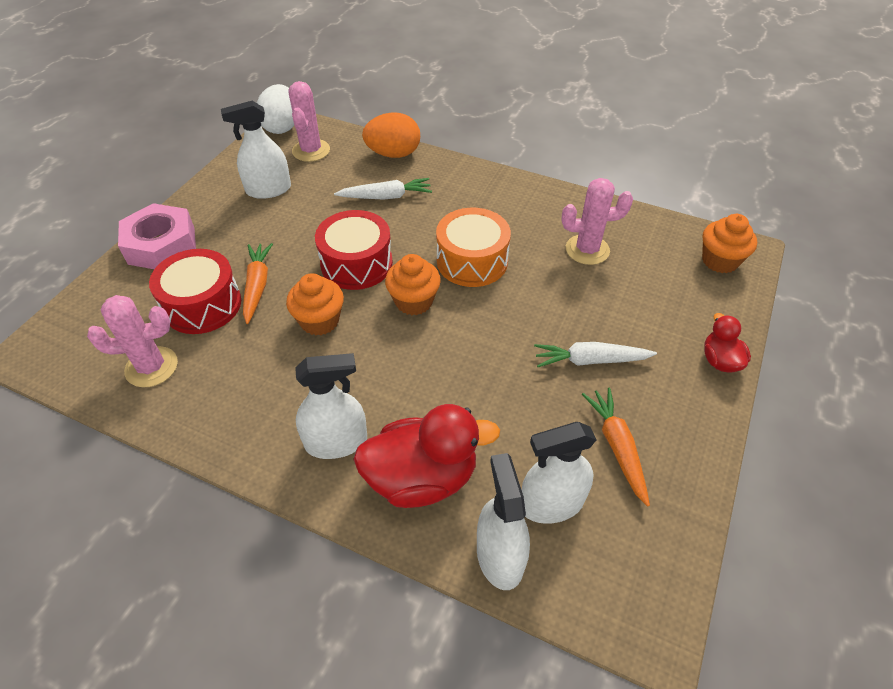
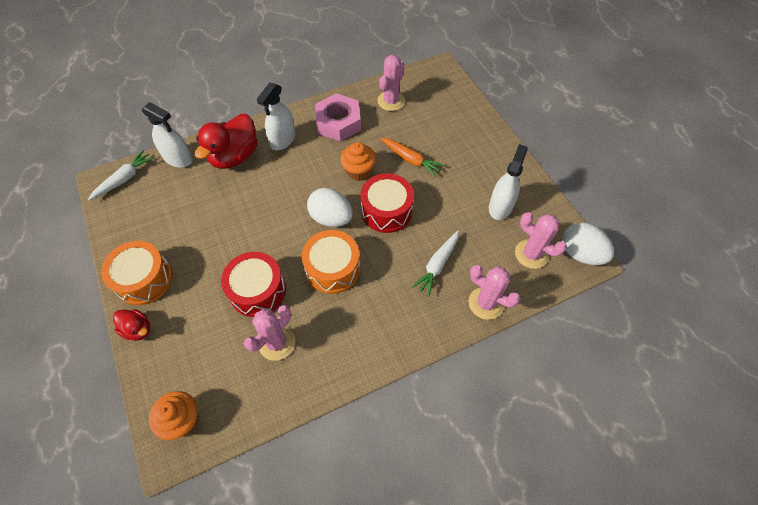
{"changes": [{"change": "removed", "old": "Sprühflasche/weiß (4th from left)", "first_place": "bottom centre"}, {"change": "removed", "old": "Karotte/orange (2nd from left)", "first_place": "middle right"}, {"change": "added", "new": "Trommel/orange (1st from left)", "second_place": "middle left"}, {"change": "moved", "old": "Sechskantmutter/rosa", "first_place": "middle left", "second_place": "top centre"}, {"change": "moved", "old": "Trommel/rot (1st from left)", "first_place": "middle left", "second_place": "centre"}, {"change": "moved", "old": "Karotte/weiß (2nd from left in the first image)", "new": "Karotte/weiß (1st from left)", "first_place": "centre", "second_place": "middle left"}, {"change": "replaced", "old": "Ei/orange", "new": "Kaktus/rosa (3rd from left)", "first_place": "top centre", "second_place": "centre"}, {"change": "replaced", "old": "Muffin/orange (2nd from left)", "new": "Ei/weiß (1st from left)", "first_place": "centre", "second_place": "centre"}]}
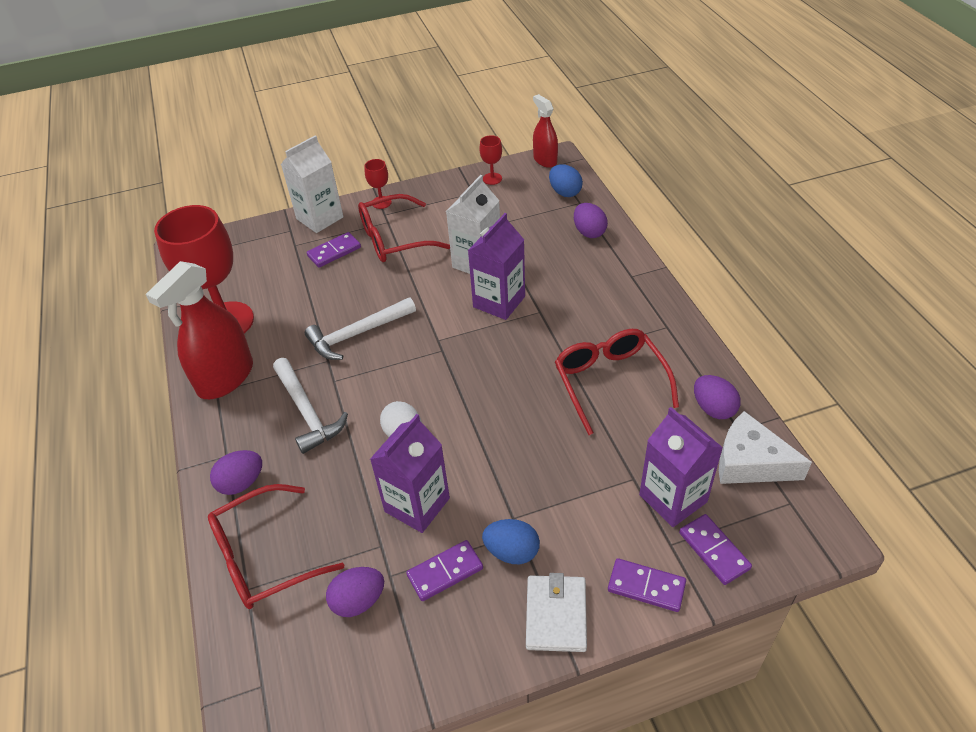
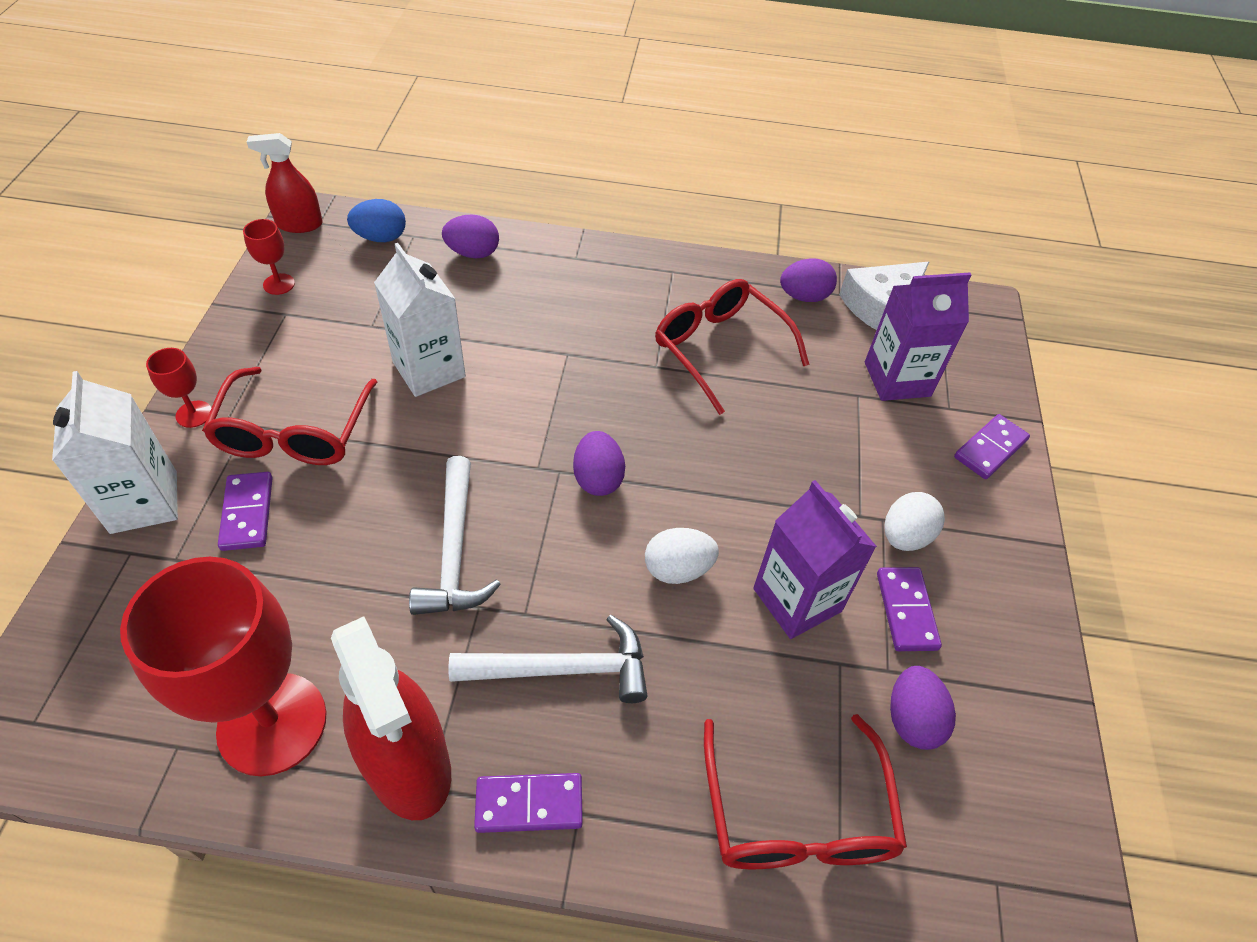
{"changes": [{"change": "removed", "old": "Getränkekarton/lila (2nd from left)", "first_place": "centre"}, {"change": "removed", "old": "Geldbörse/weiß", "first_place": "bottom centre"}, {"change": "moved", "old": "Ei/lila (1st from left in the first image)", "new": "Ei/lila (2nd from left)", "first_place": "middle left", "second_place": "centre"}, {"change": "moved", "old": "Dominostein/lila (4th from left in the first image)", "new": "Dominostein/lila (2nd from left)", "first_place": "bottom right", "second_place": "bottom centre"}, {"change": "recoloured", "old": "Ei/blau (1st from left)", "new": "Ei/weiß (2nd from left)", "first_place": "bottom centre", "second_place": "middle right"}, {"change": "turned", "old": "Brille/rot (3rd from left in the first image)", "first_place": "centre", "second_place": "centre", "degrees": 45}]}
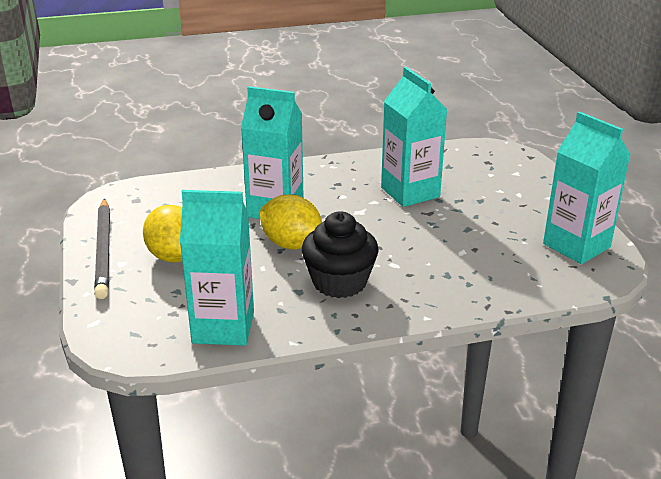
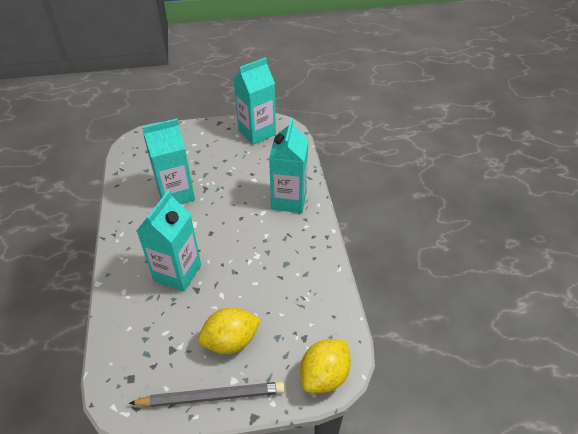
{"changes": [{"change": "removed", "old": "Muffin/schwarz", "first_place": "centre"}, {"change": "moved", "old": "Getränkekarton/türkis (1st from left in the first image)", "new": "Getränkekarton/türkis (4th from left)", "first_place": "middle left", "second_place": "centre"}, {"change": "moved", "old": "Zitrone/gelb (2nd from left)", "first_place": "centre", "second_place": "bottom centre"}]}
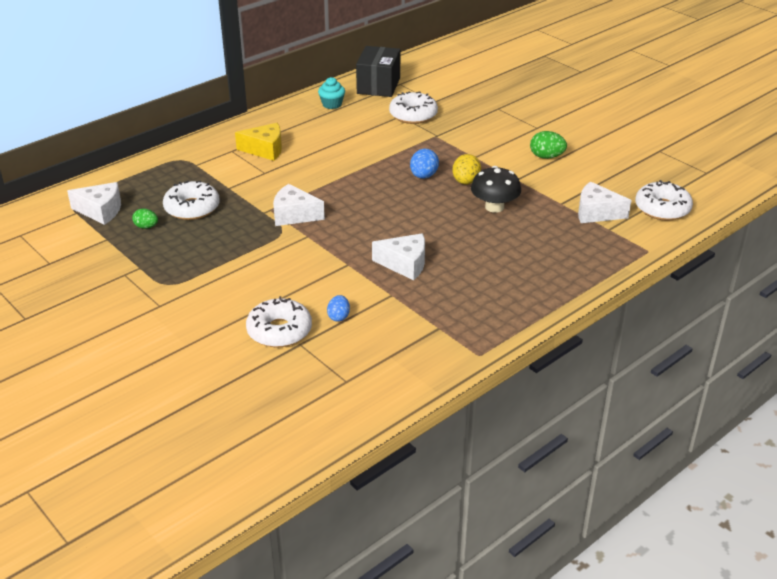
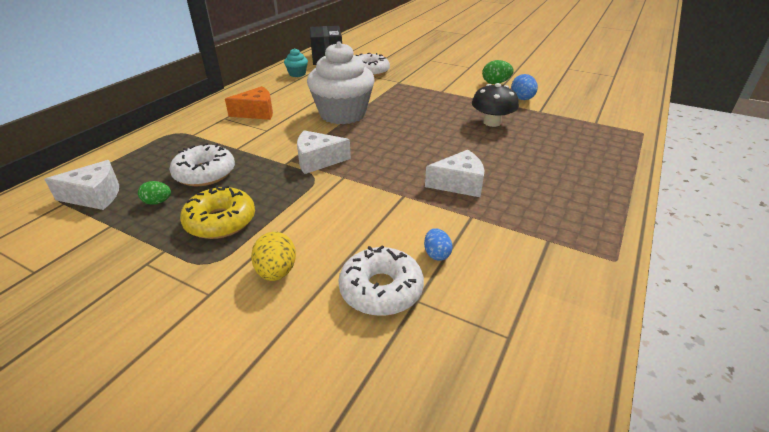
{"changes": [{"change": "removed", "old": "Käse/weiß (4th from left)", "first_place": "middle right"}, {"change": "removed", "old": "Donut/weiß (4th from left)", "first_place": "middle right"}, {"change": "added", "new": "Donut/gelb", "second_place": "middle left"}, {"change": "added", "new": "Muffin/weiß", "second_place": "top centre"}, {"change": "moved", "old": "Ei/blau (2nd from left)", "first_place": "top centre", "second_place": "top right"}, {"change": "moved", "old": "Ei/gelb", "first_place": "top centre", "second_place": "centre"}, {"change": "recoloured", "old": "Käse/gelb", "new": "Käse/orange", "first_place": "top left", "second_place": "top left"}]}
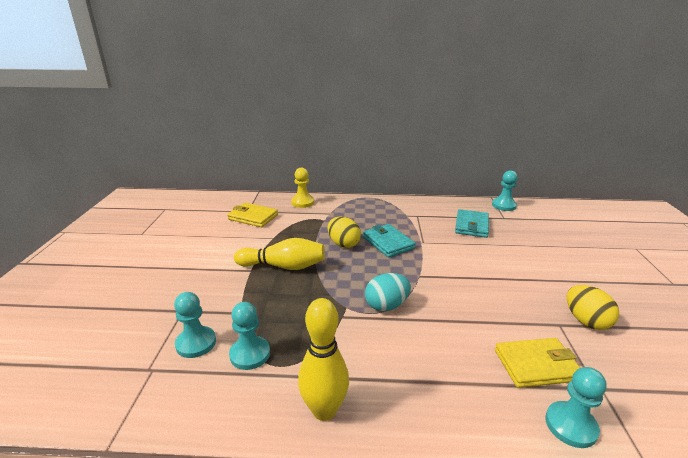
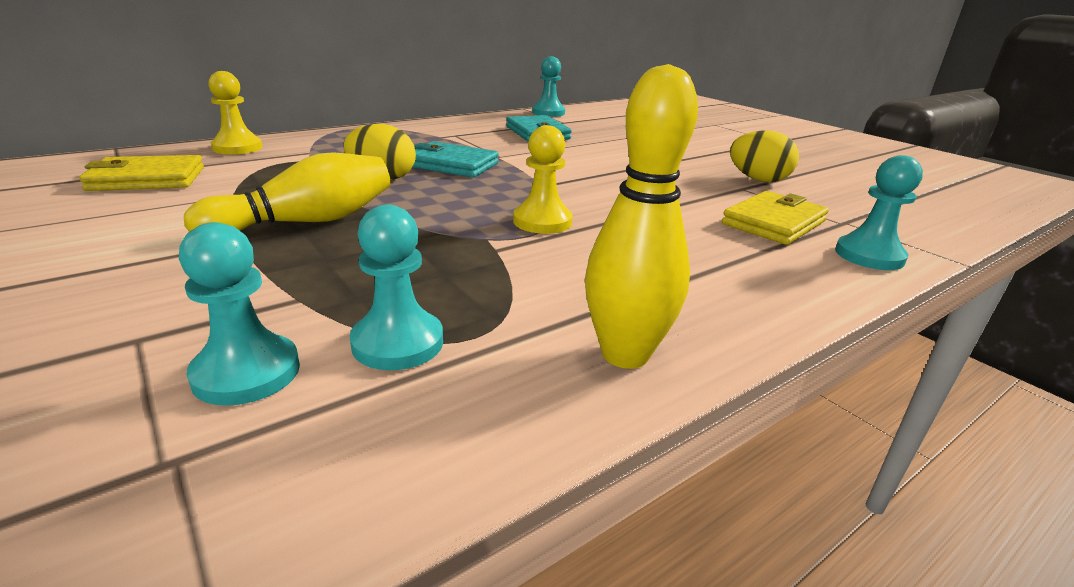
{"changes": [{"change": "replaced", "old": "Ei/türkis", "new": "Bauer/gelb (2nd from left)", "first_place": "centre", "second_place": "top centre"}]}
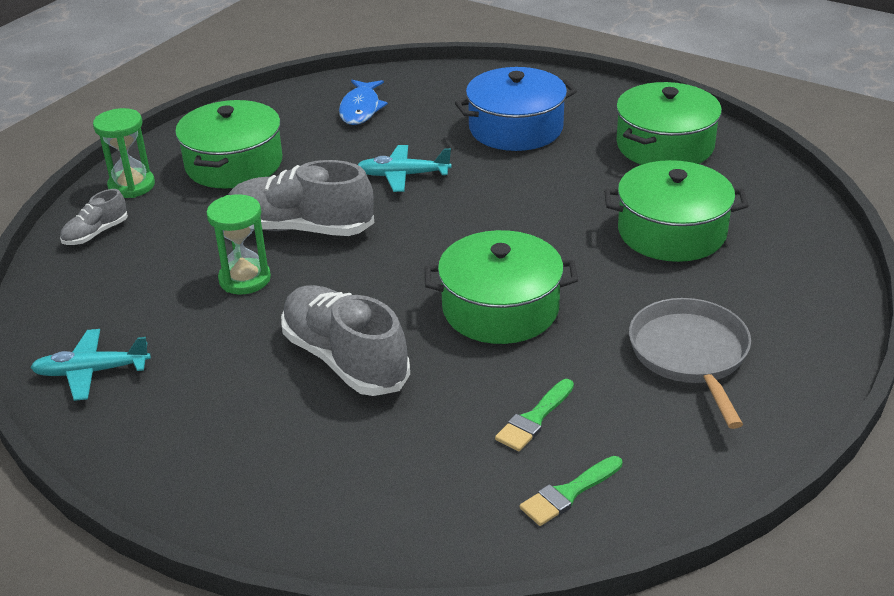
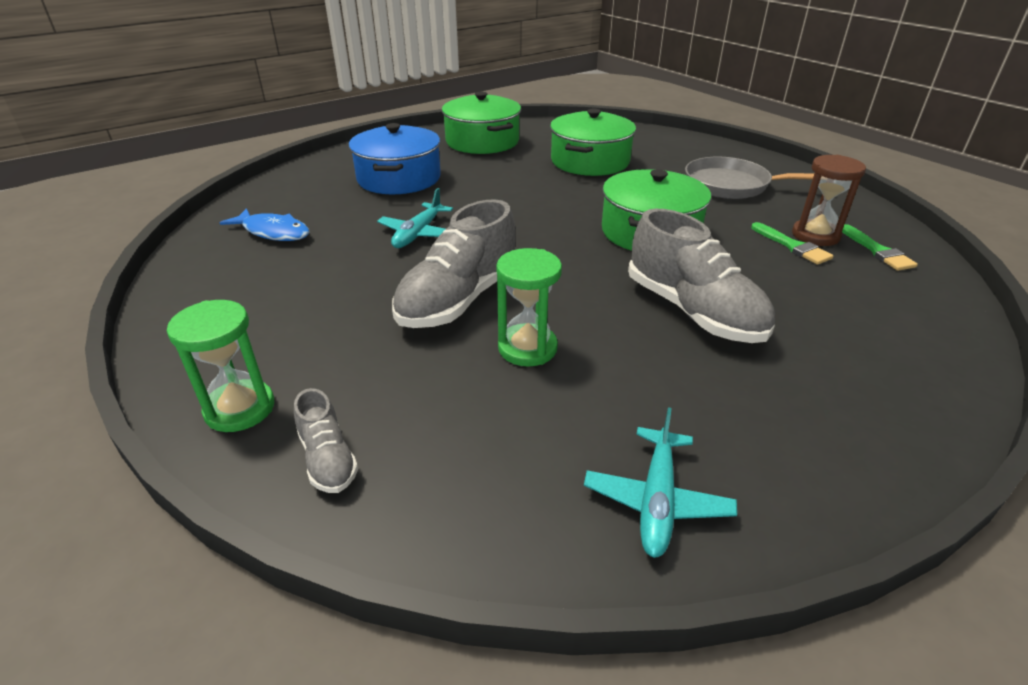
{"changes": [{"change": "removed", "old": "Kochtopf/grün (1st from left)", "first_place": "top left"}, {"change": "added", "new": "Sanduhr/braun", "second_place": "top right"}, {"change": "turned", "old": "Schuh/grau (3rd from left)", "first_place": "centre", "second_place": "middle right", "degrees": -105}]}
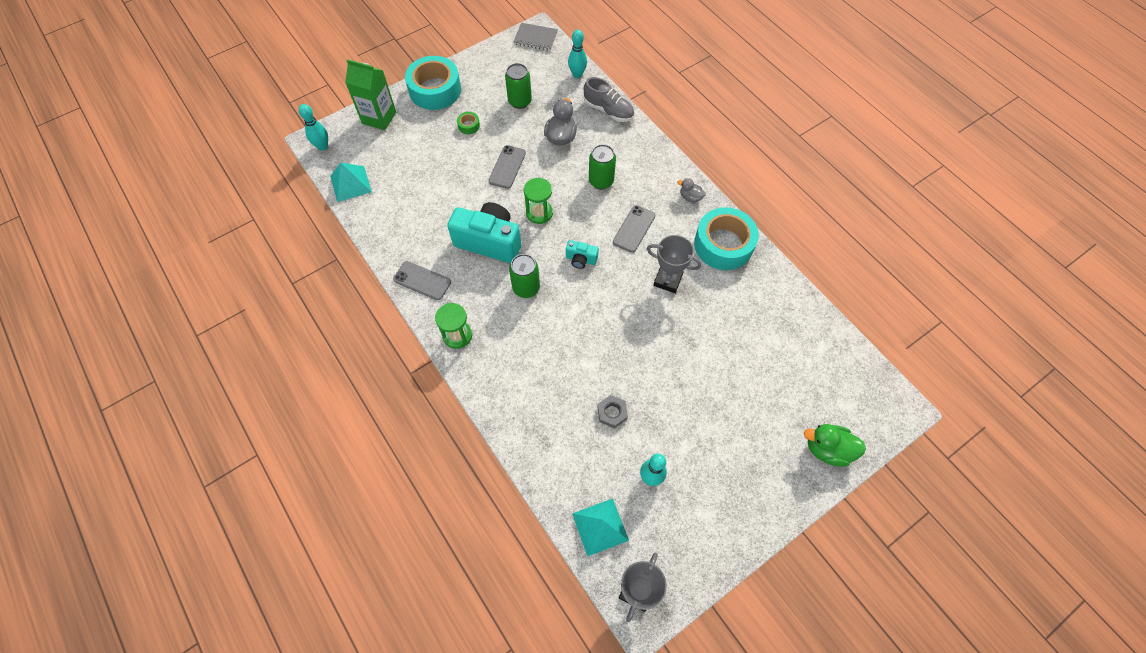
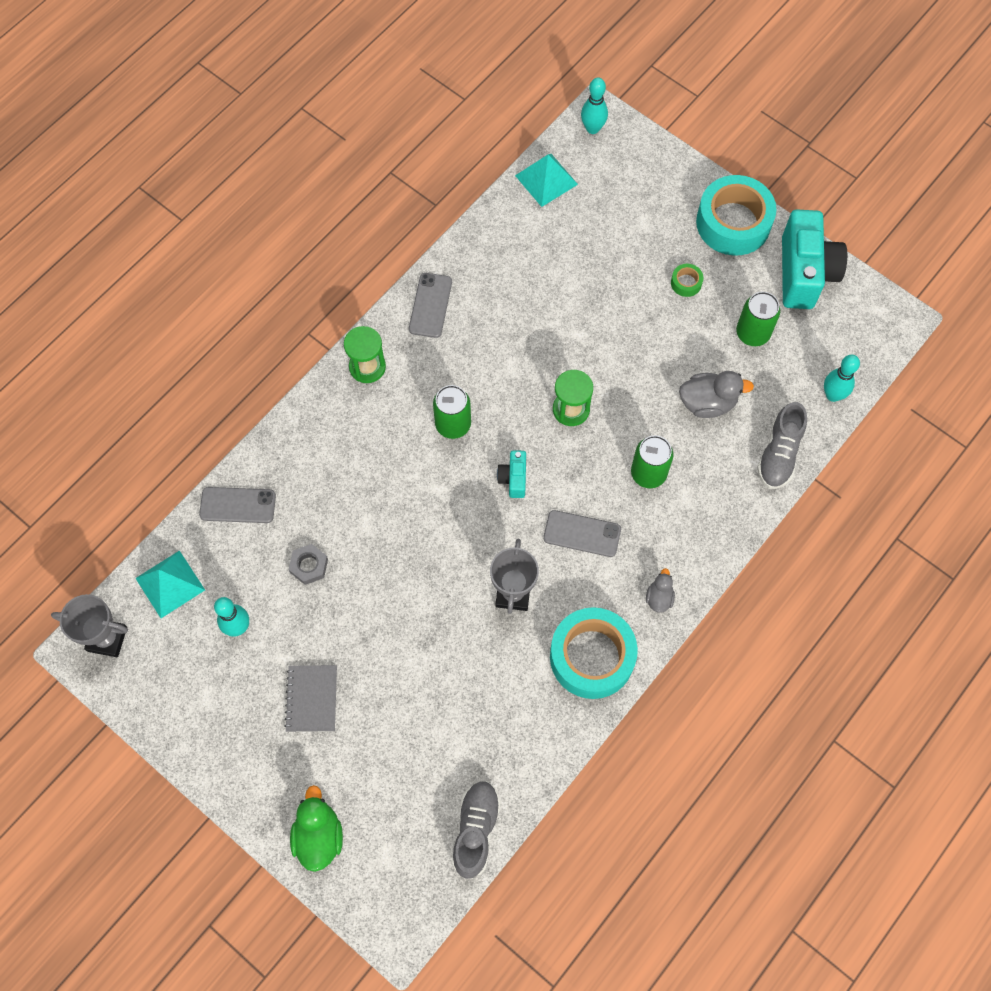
{"changes": [{"change": "removed", "old": "Getränkekarton/grün", "first_place": "top left"}, {"change": "added", "new": "Schuh/grau (1st from left)", "second_place": "bottom centre"}, {"change": "moved", "old": "Kamera/türkis (1st from left in the first image)", "new": "Kamera/türkis (2nd from left)", "first_place": "centre", "second_place": "top right"}, {"change": "moved", "old": "Handy/grau (2nd from left in the first image)", "new": "Handy/grau (1st from left)", "first_place": "top centre", "second_place": "middle left"}, {"change": "moved", "old": "Notizbuch/grau", "first_place": "top centre", "second_place": "bottom left"}]}
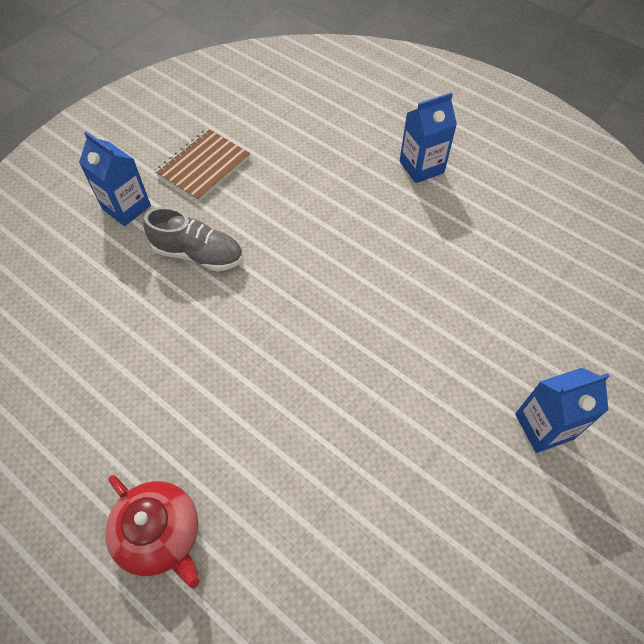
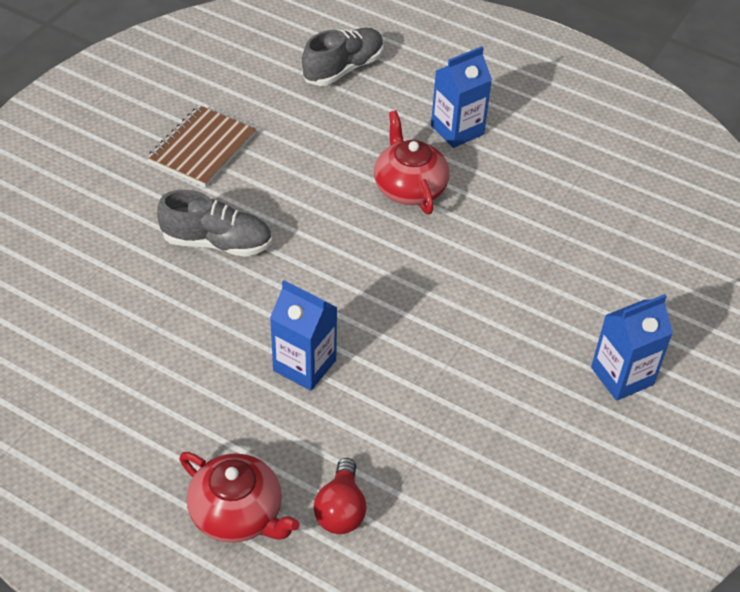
{"changes": [{"change": "added", "new": "Schuh/grau (2nd from left)", "second_place": "top centre"}, {"change": "added", "new": "Glühbirne/rot", "second_place": "bottom centre"}, {"change": "added", "new": "Teekanne/rot (2nd from left)", "second_place": "top centre"}, {"change": "moved", "old": "Getränkekarton/blau (1st from left)", "first_place": "top left", "second_place": "centre"}]}
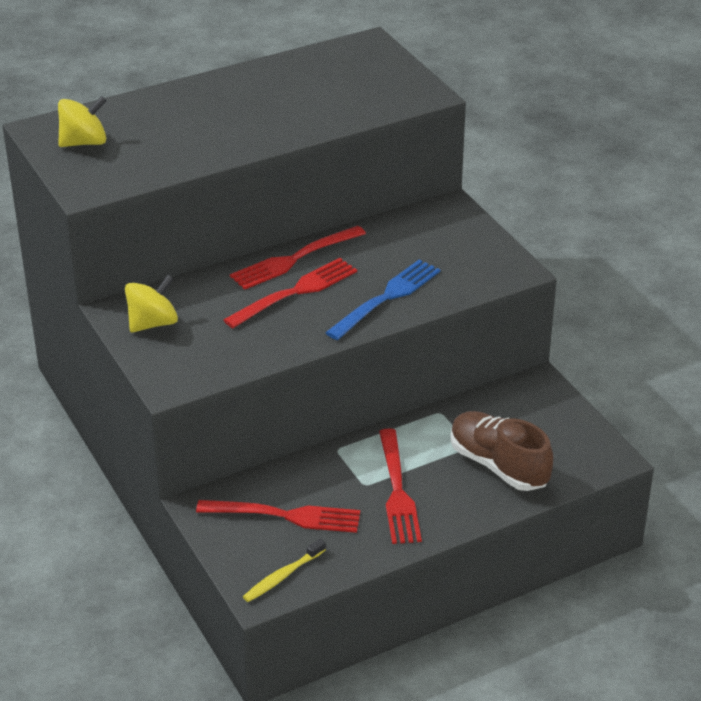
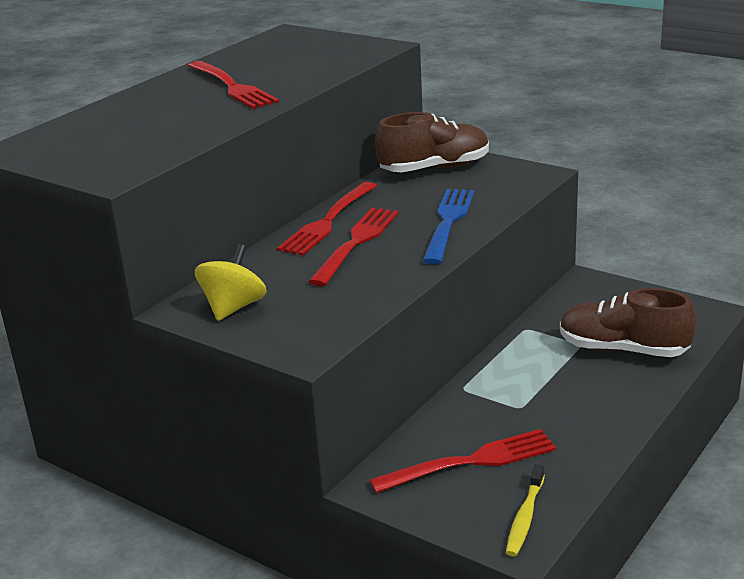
{"changes": [{"change": "removed", "old": "Kreisel/gelb (1st from left)", "first_place": "top left"}, {"change": "added", "new": "Schuh/braun (1st from left)", "second_place": "top centre"}, {"change": "moved", "old": "Gabel/rot (4th from left in the first image)", "new": "Gabel/rot (1st from left)", "first_place": "bottom centre", "second_place": "top left"}]}
